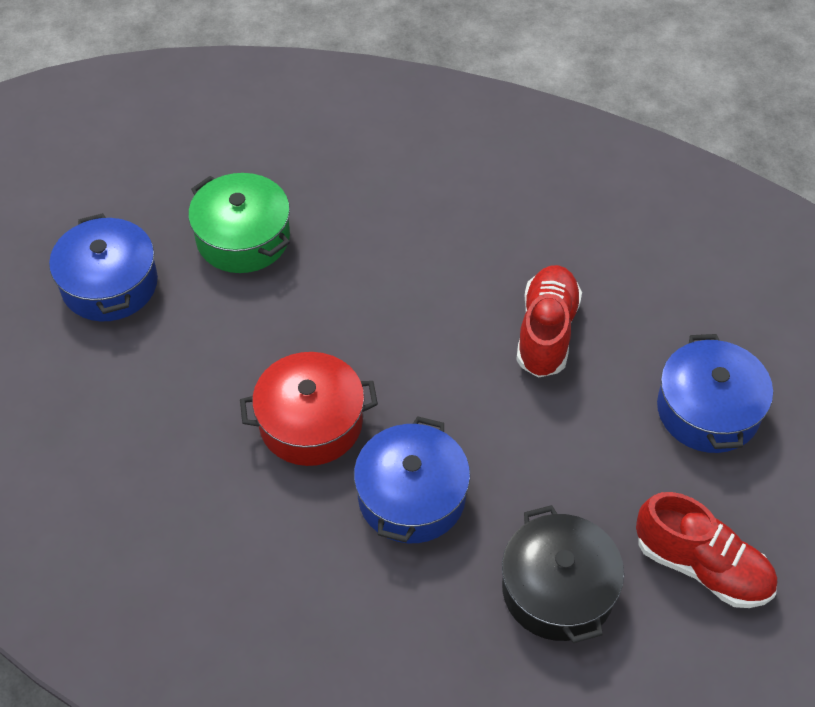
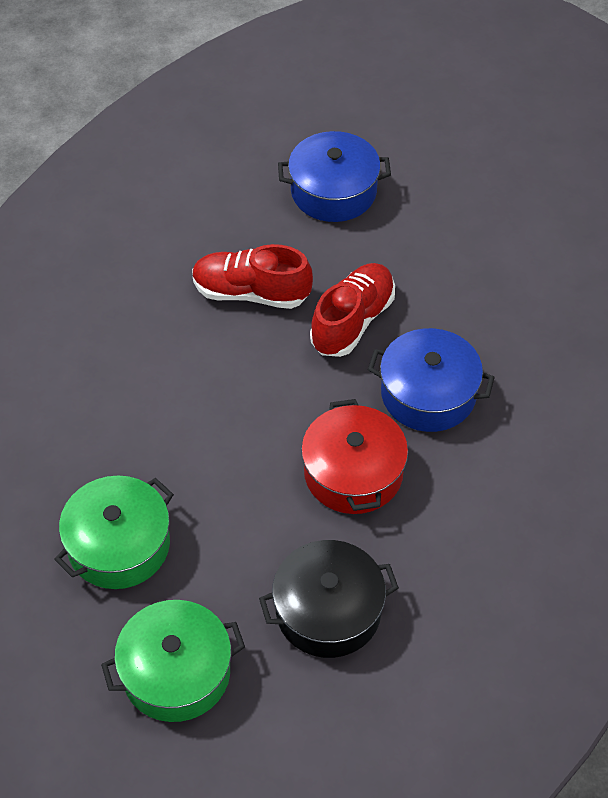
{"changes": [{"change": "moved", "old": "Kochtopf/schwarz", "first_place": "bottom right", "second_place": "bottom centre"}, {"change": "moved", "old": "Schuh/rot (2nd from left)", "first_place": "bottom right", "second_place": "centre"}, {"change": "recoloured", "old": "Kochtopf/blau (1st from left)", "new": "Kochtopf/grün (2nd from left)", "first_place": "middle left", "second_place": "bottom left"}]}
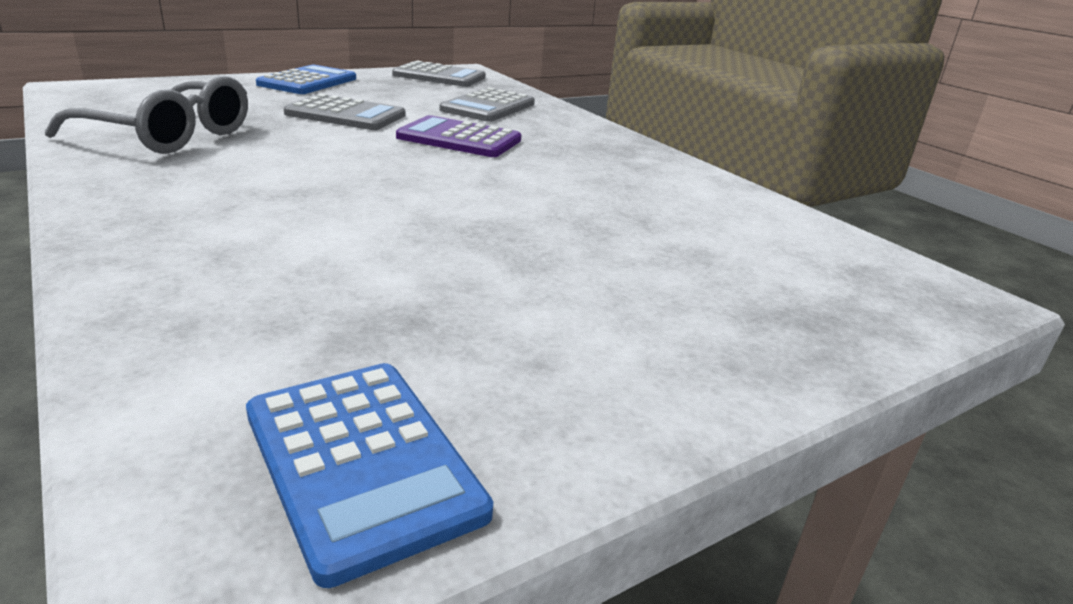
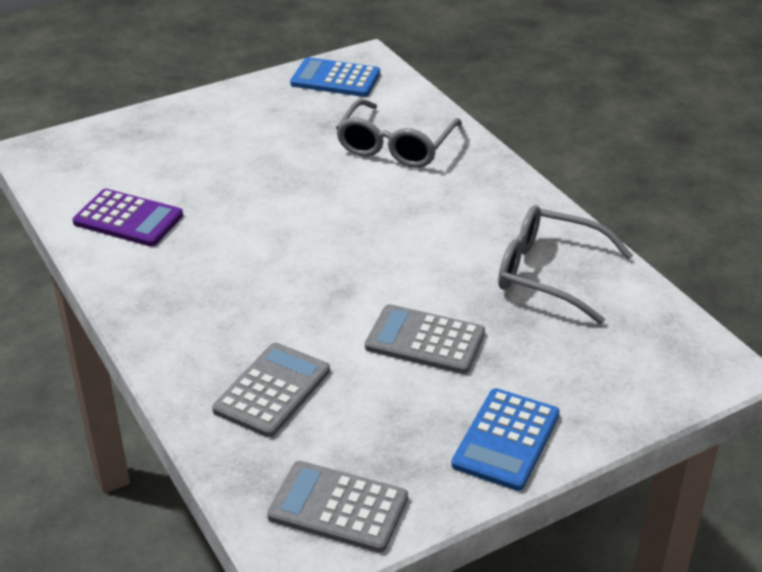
{"changes": [{"change": "added", "new": "Brille/grau (1st from left)", "second_place": "top centre"}, {"change": "moved", "old": "Taschenrechner/lila", "first_place": "top centre", "second_place": "middle left"}, {"change": "turned", "old": "Taschenrechner/blau (2nd from left in the first image)", "first_place": "bottom centre", "second_place": "top centre", "degrees": -45}]}
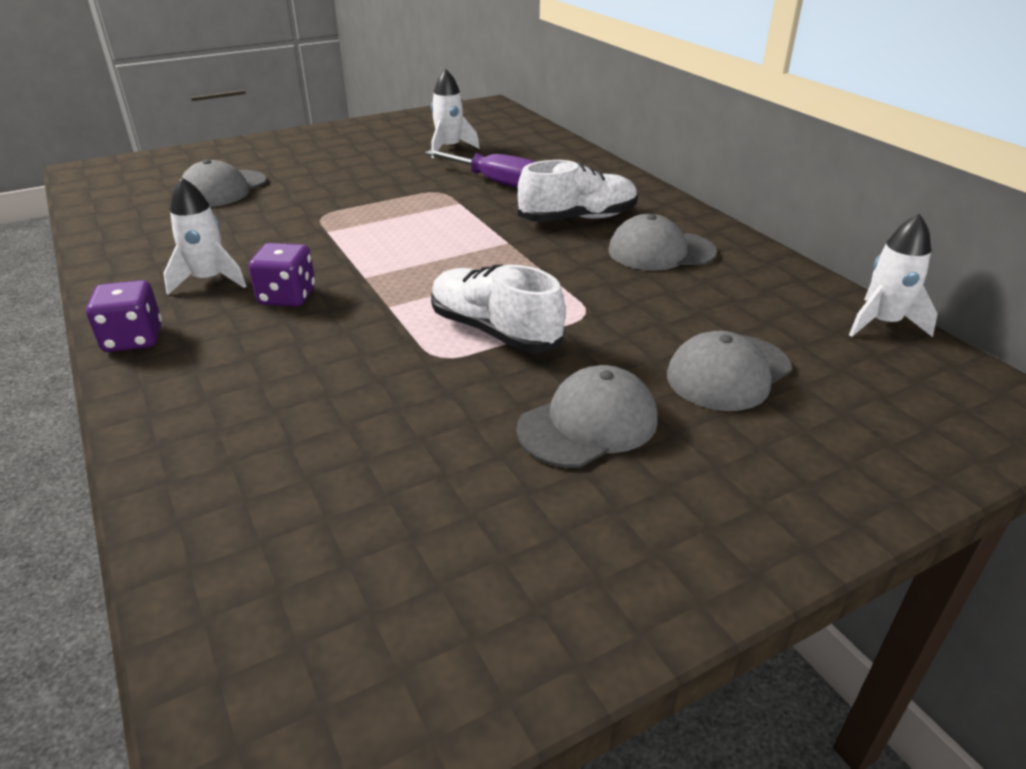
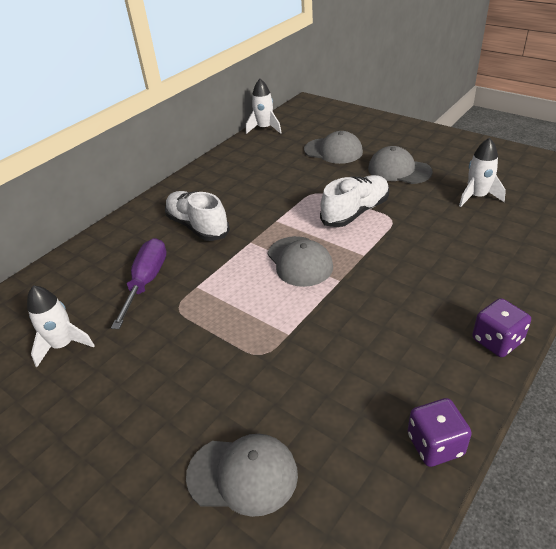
{"changes": [{"change": "moved", "old": "Rakete/weiß (1st from left in the first image)", "new": "Rakete/weiß (3rd from left)", "first_place": "top left", "second_place": "top right"}, {"change": "moved", "old": "Spielwürfel/lila (2nd from left in the first image)", "new": "Spielwürfel/lila (1st from left)", "first_place": "middle left", "second_place": "bottom right"}, {"change": "moved", "old": "Kappe/grau (3rd from left in the first image)", "new": "Kappe/grau (2nd from left)", "first_place": "top centre", "second_place": "centre"}, {"change": "turned", "old": "Schuh/weiß (1st from left in the first image)", "first_place": "centre", "second_place": "centre", "degrees": -150}]}
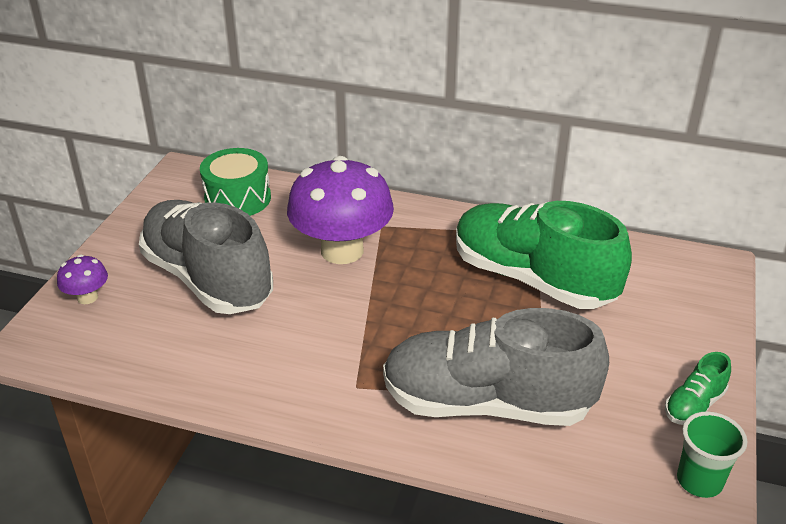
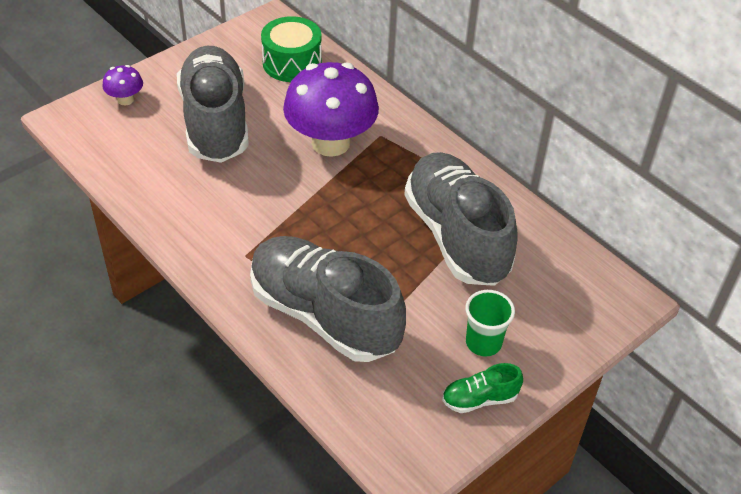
{"changes": [{"change": "moved", "old": "Becher/grün", "first_place": "bottom right", "second_place": "centre"}, {"change": "recoloured", "old": "Schuh/grün (1st from left)", "new": "Schuh/grau (3rd from left)", "first_place": "middle right", "second_place": "centre"}]}
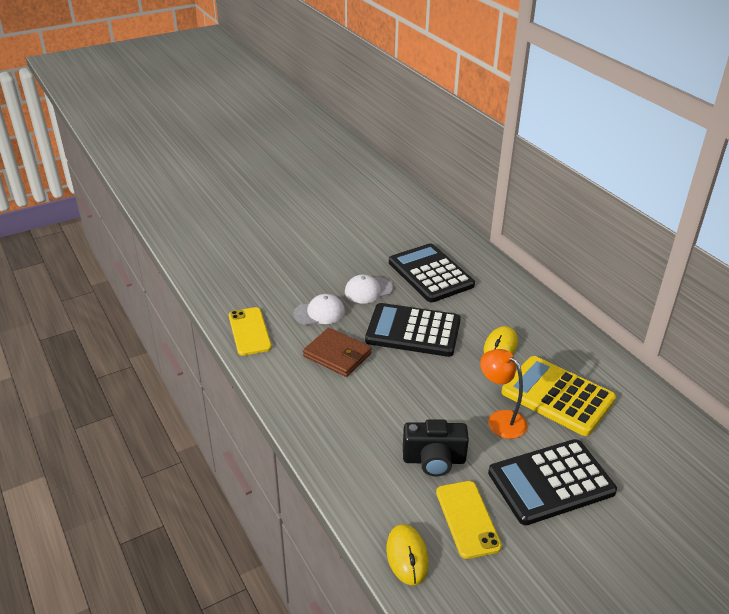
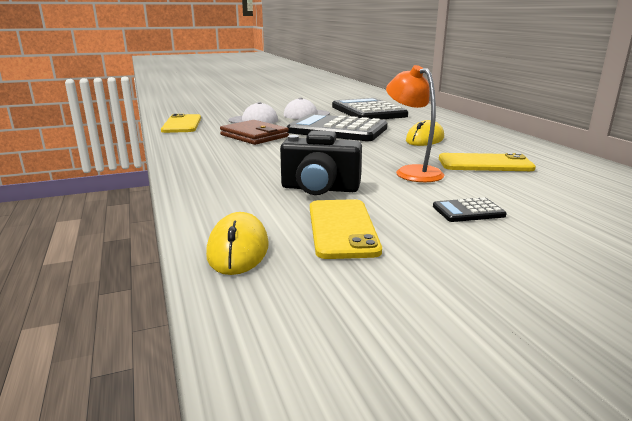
{"changes": [{"change": "replaced", "old": "Taschenrechner/gelb", "new": "Handy/gelb (3rd from left)", "first_place": "middle right", "second_place": "middle right"}, {"change": "resized", "old": "Taschenrechner/schwarz (3rd from left)", "first_place": "bottom right", "second_place": "middle right", "factor": 0.41}]}
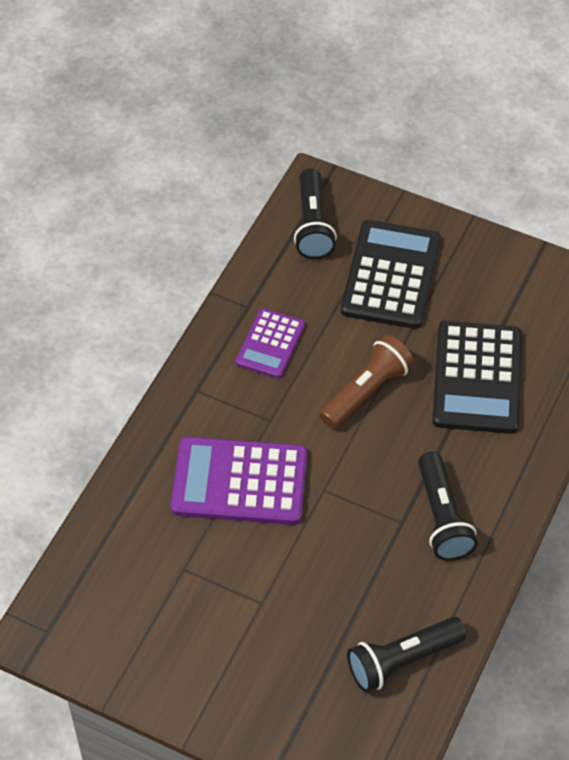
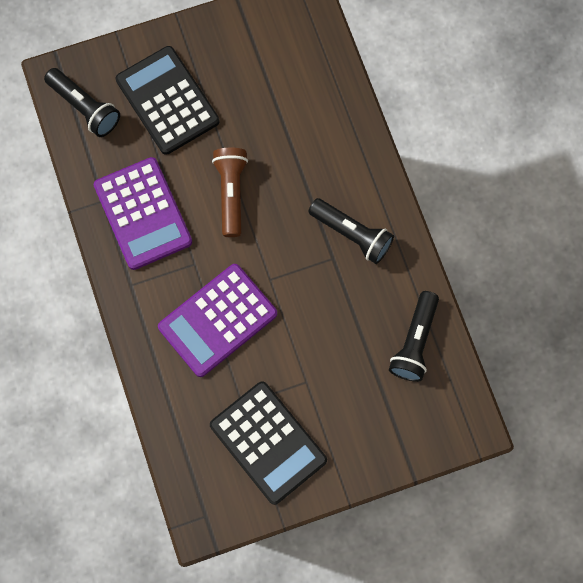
{"changes": [{"change": "moved", "old": "Taschenrechner/schwarz (2nd from left)", "first_place": "middle right", "second_place": "bottom centre"}, {"change": "resized", "old": "Taschenrechner/lila (2nd from left in the first image)", "first_place": "centre", "second_place": "middle left", "factor": 1.69}]}
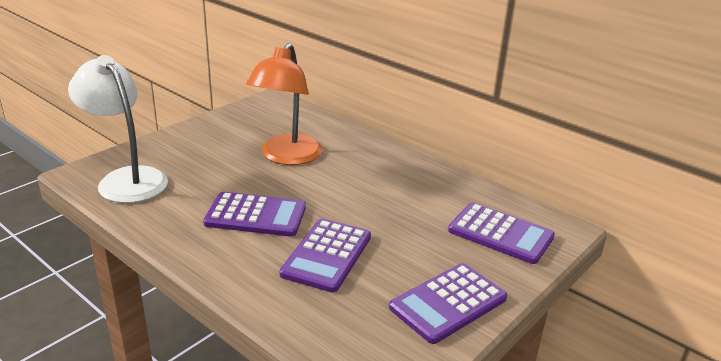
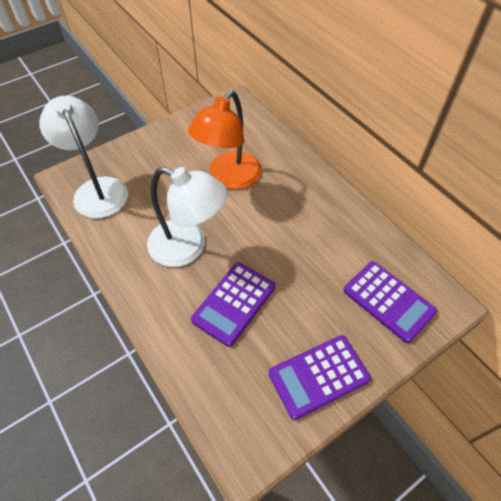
{"changes": [{"change": "replaced", "old": "Taschenrechner/lila (1st from left)", "new": "Lampe/weiß (2nd from left)", "first_place": "centre", "second_place": "centre"}]}
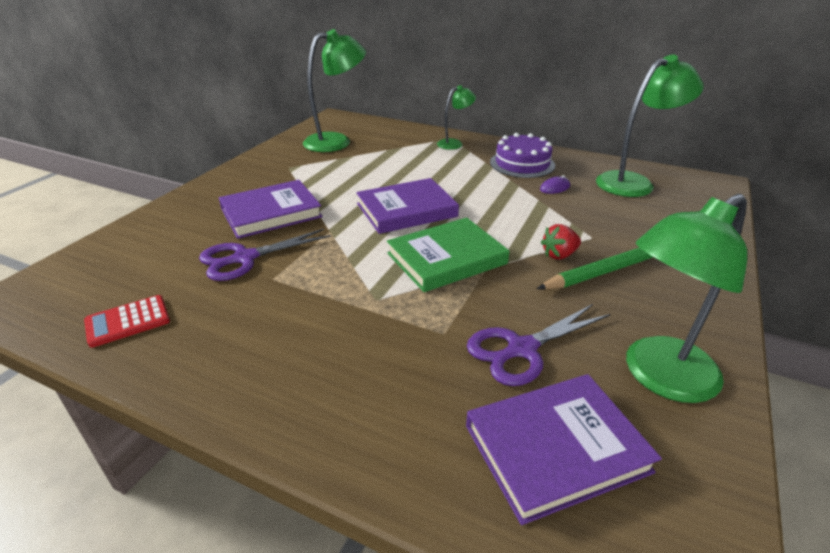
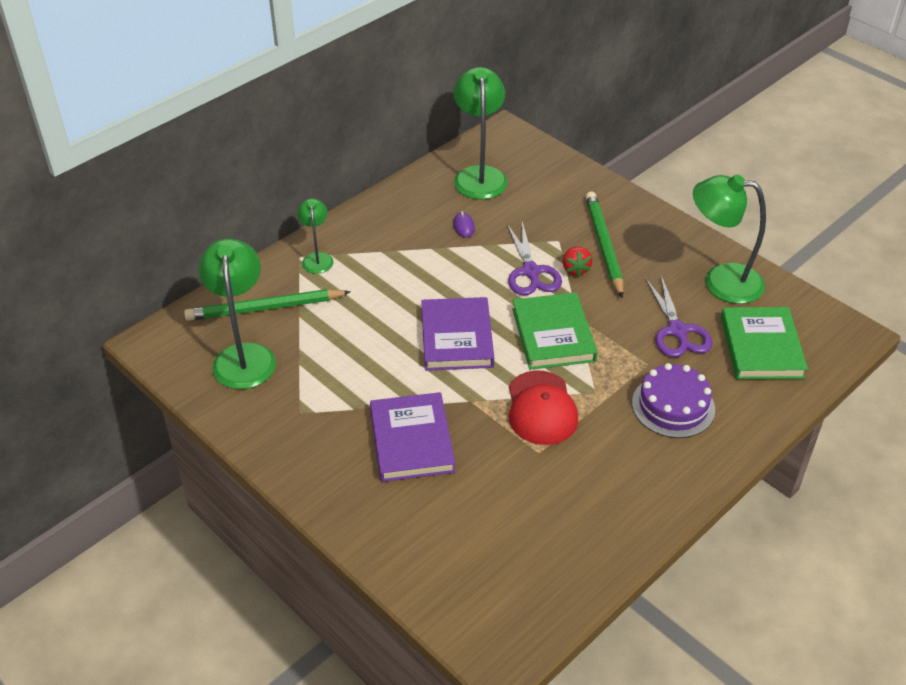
{"changes": [{"change": "removed", "old": "Taschenrechner/rot", "first_place": "middle left"}, {"change": "added", "new": "Bleistift/grün (1st from left)", "second_place": "middle left"}, {"change": "added", "new": "Kappe/rot", "second_place": "centre"}, {"change": "moved", "old": "Schere/lila (1st from left)", "first_place": "middle left", "second_place": "centre"}, {"change": "moved", "old": "Kuchen/lila", "first_place": "top centre", "second_place": "middle right"}, {"change": "recoloured", "old": "Buch/lila (3rd from left)", "new": "Buch/grün (2nd from left)", "first_place": "bottom right", "second_place": "middle right"}, {"change": "turned", "old": "Lampe/grün (4th from left)", "first_place": "middle right", "second_place": "middle right", "degrees": 120}]}
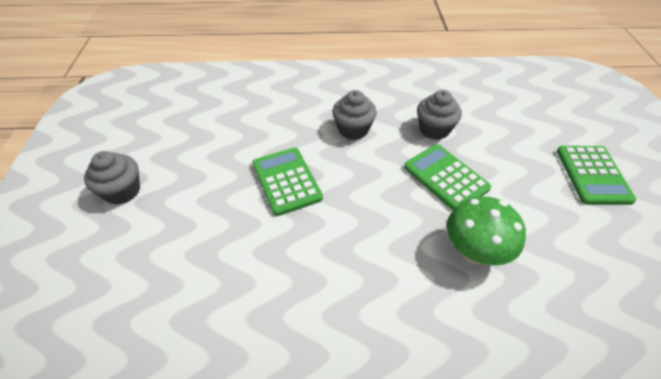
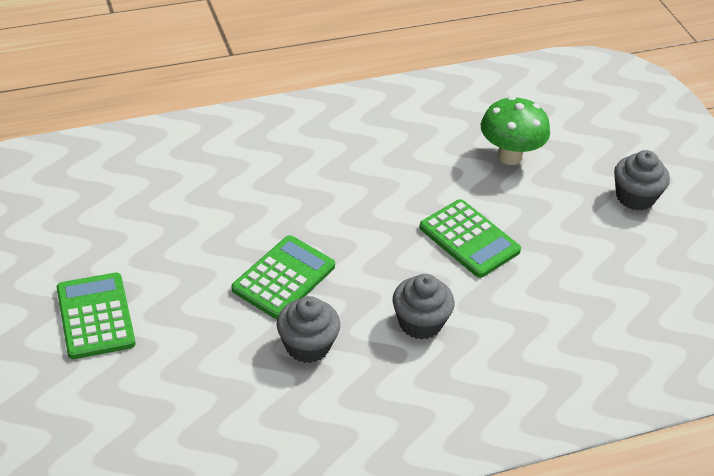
{"changes": [{"change": "moved", "old": "Pilz/grün", "first_place": "middle right", "second_place": "top right"}, {"change": "turned", "old": "Taschenrechner/grün (2nd from left)", "first_place": "middle right", "second_place": "centre", "degrees": -90}]}
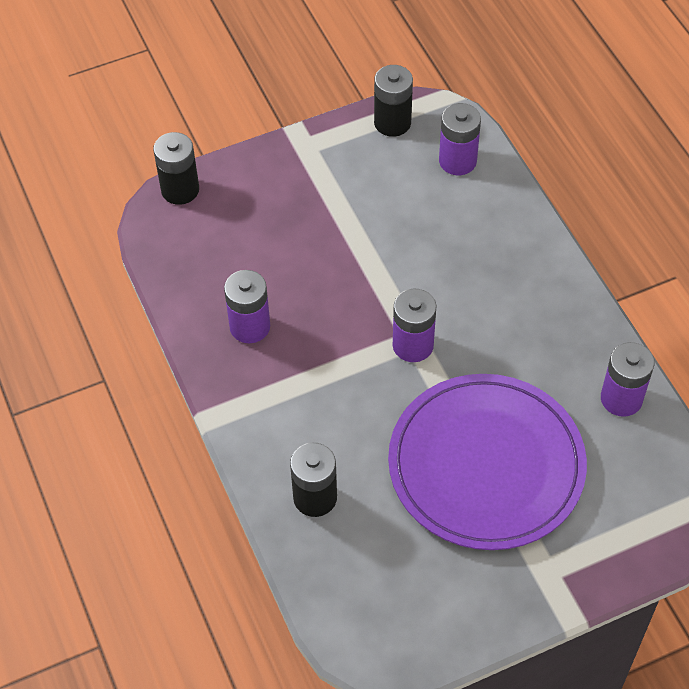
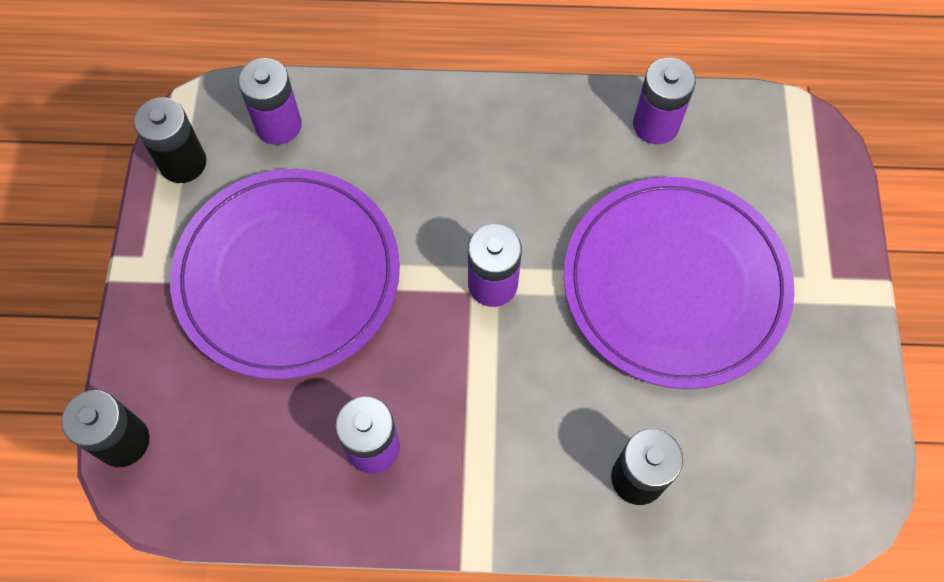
{"changes": [{"change": "added", "new": "Teller/lila (1st from left)", "second_place": "middle left"}]}
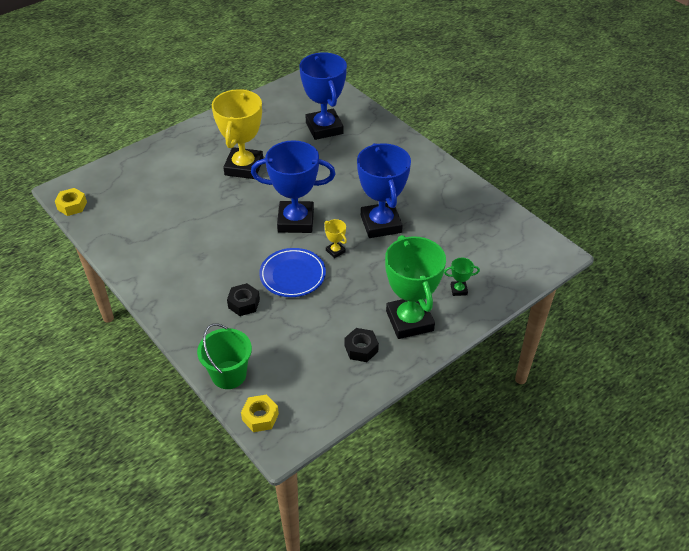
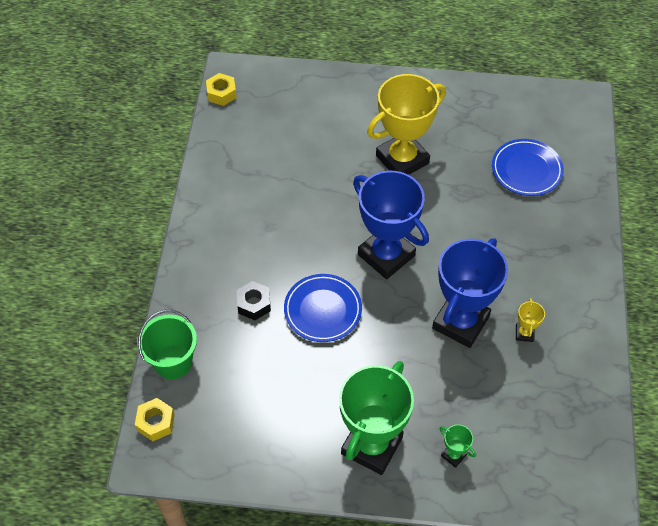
{"changes": [{"change": "removed", "old": "Sechskantmutter/schwarz (2nd from left)", "first_place": "centre"}, {"change": "moved", "old": "Pokal/gelb (2nd from left)", "first_place": "centre", "second_place": "middle right"}, {"change": "replaced", "old": "Pokal/blau (2nd from left)", "new": "Teller/blau (2nd from left)", "first_place": "top centre", "second_place": "top right"}]}
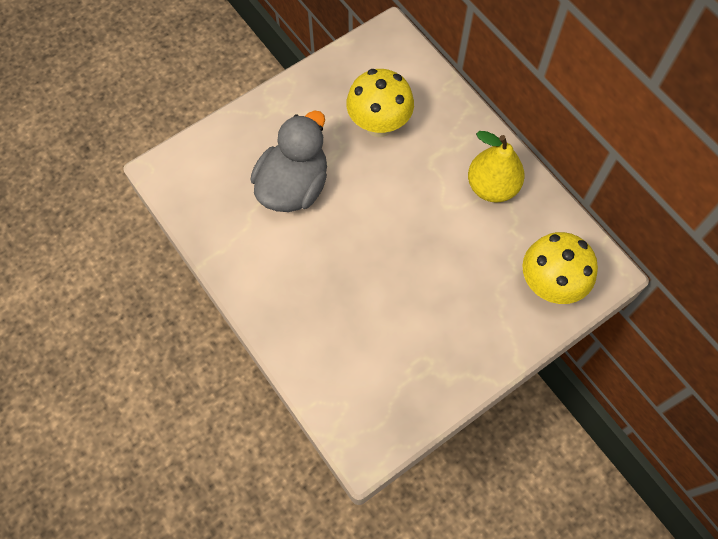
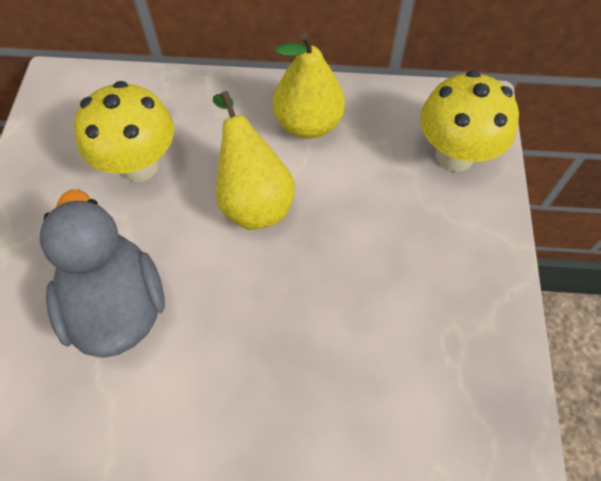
{"changes": [{"change": "added", "new": "Birne/gelb (1st from left)", "second_place": "top centre"}]}
